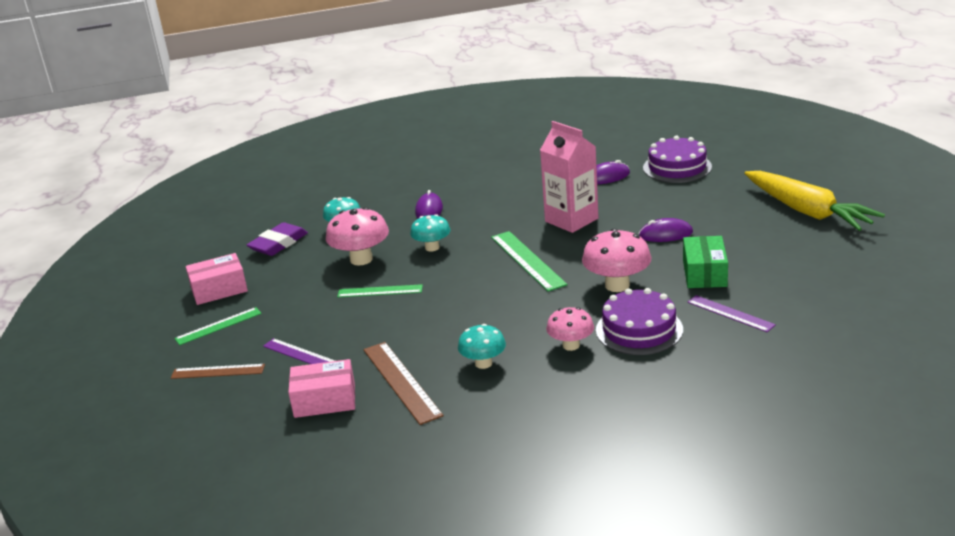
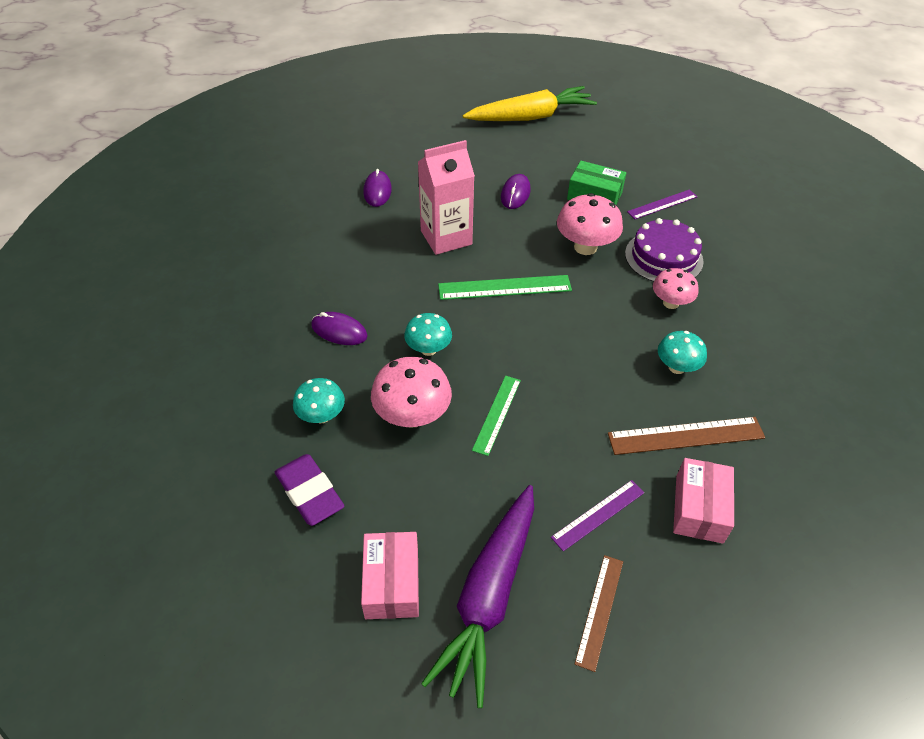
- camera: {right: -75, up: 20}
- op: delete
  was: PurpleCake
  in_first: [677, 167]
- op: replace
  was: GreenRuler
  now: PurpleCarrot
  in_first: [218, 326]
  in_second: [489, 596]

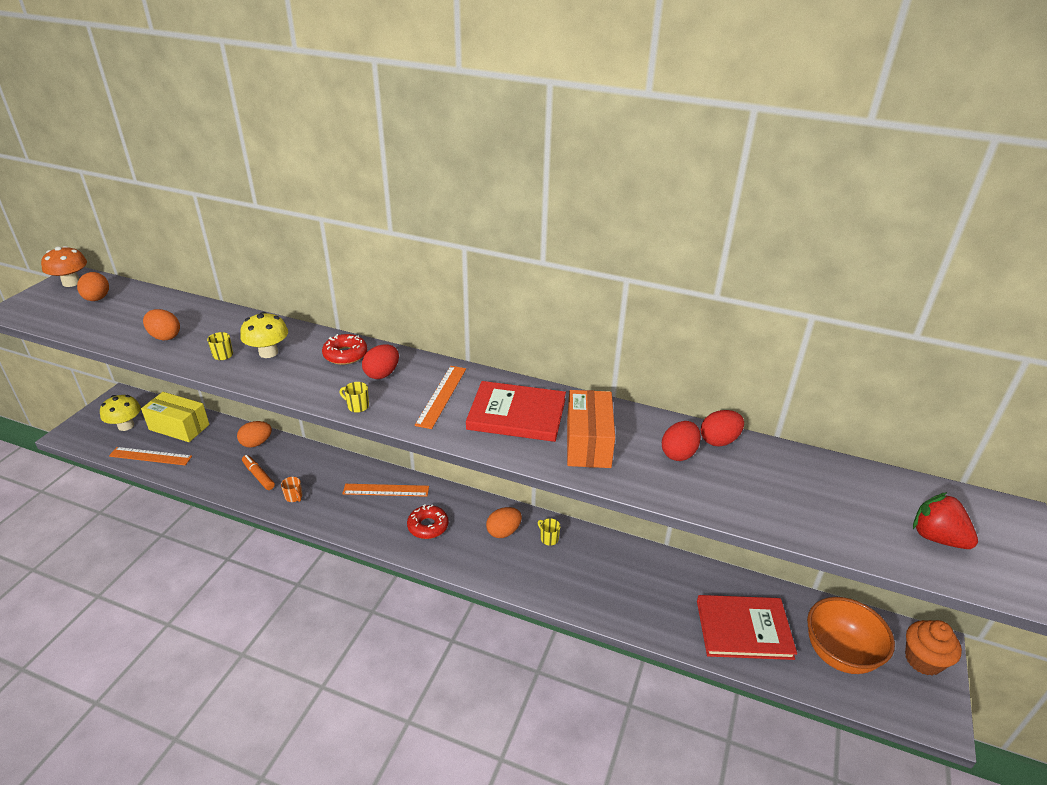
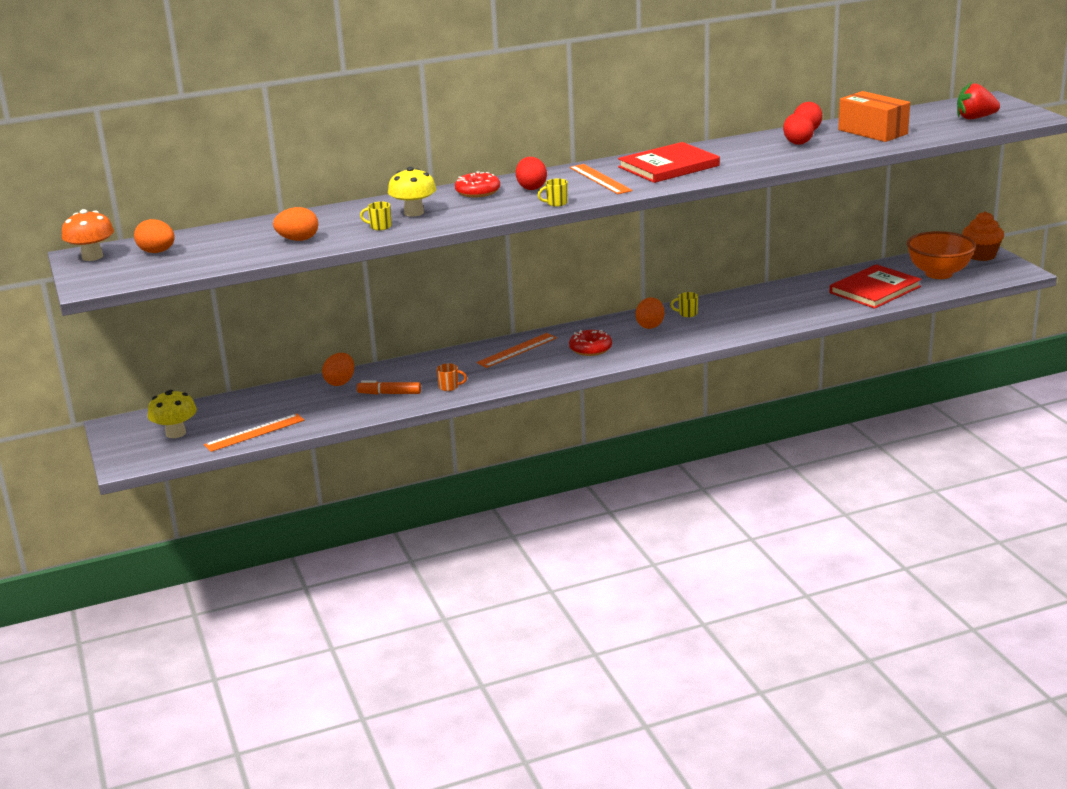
- camera: {right: -40, up: -10}
- op: delete
  was: YellowBox
  in_first: [179, 427]
- op: move
  was: OrangeBox
  in_first: [588, 443]
  in_second: [872, 132]

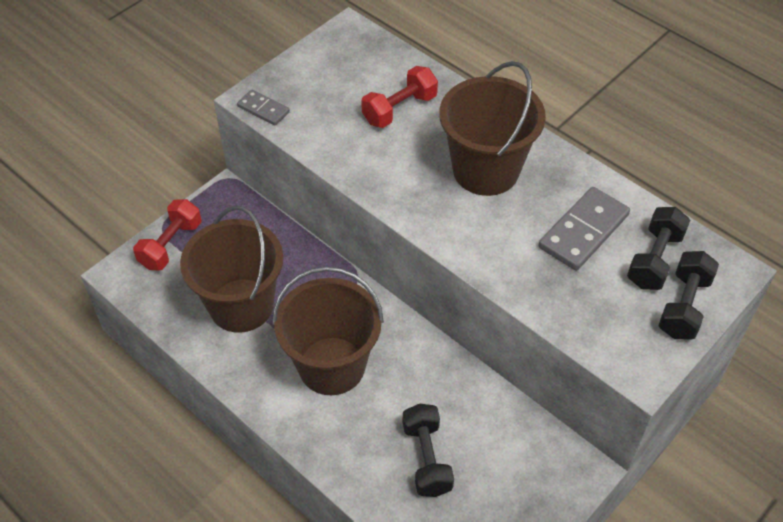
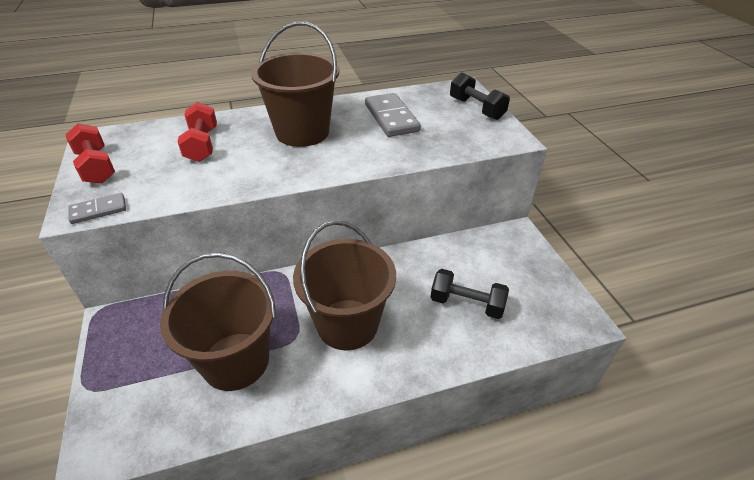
- camera: {right: -60, up: -10}
- op: delete
  was: BlackDumbbell
  in_first: [654, 260]
- op: move
  was: RedDumbbell
  in_first: [171, 245]
  in_second: [96, 167]

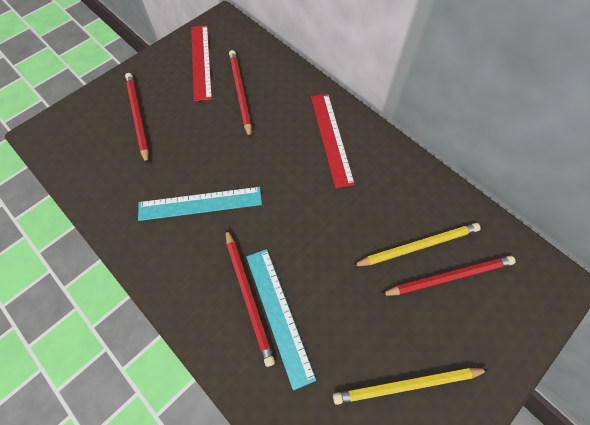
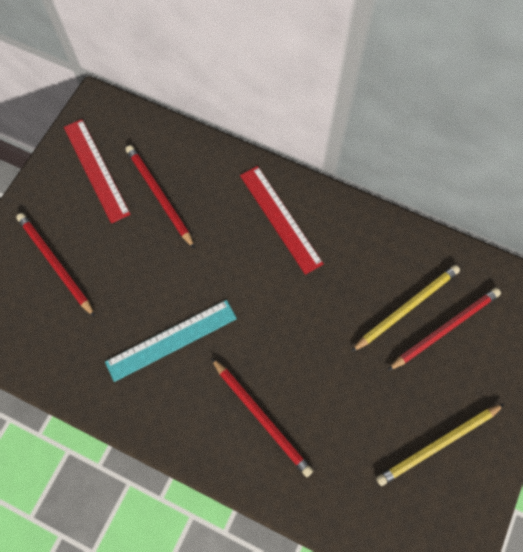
- camera: {right: -20, up: 5}
- op: delete
  was: TurquoiseRuler
  in_first: [278, 314]

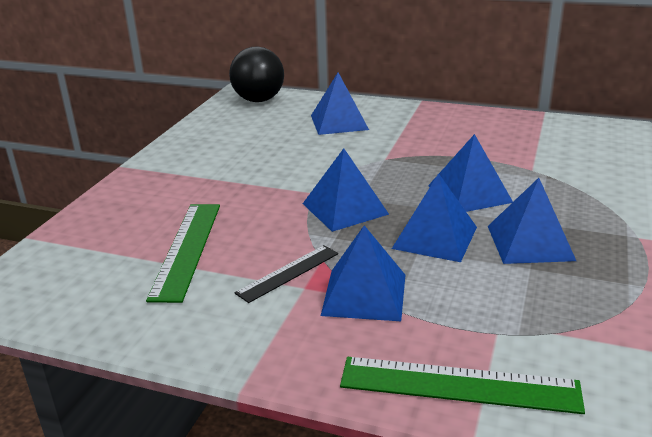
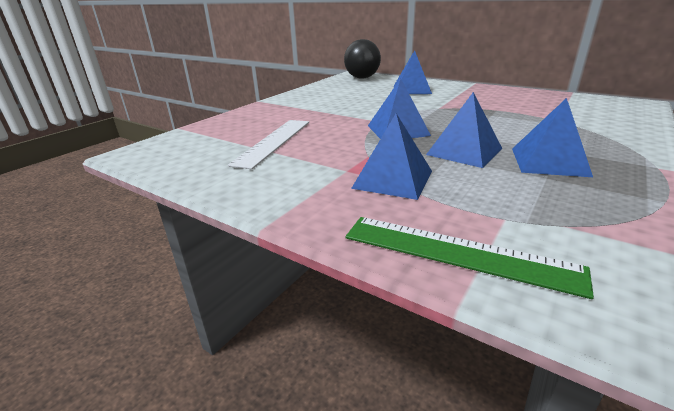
- camera: {right: 15, up: 0}
- op: delete
  was: BlackRuler
  in_first: [288, 273]
- op: delete
  was: BluePyramid
  in_first: [469, 193]
- op: recolor
  was: GreenRuler
  now: WhiteRuler
  in_first: [187, 249]
  in_second: [273, 142]

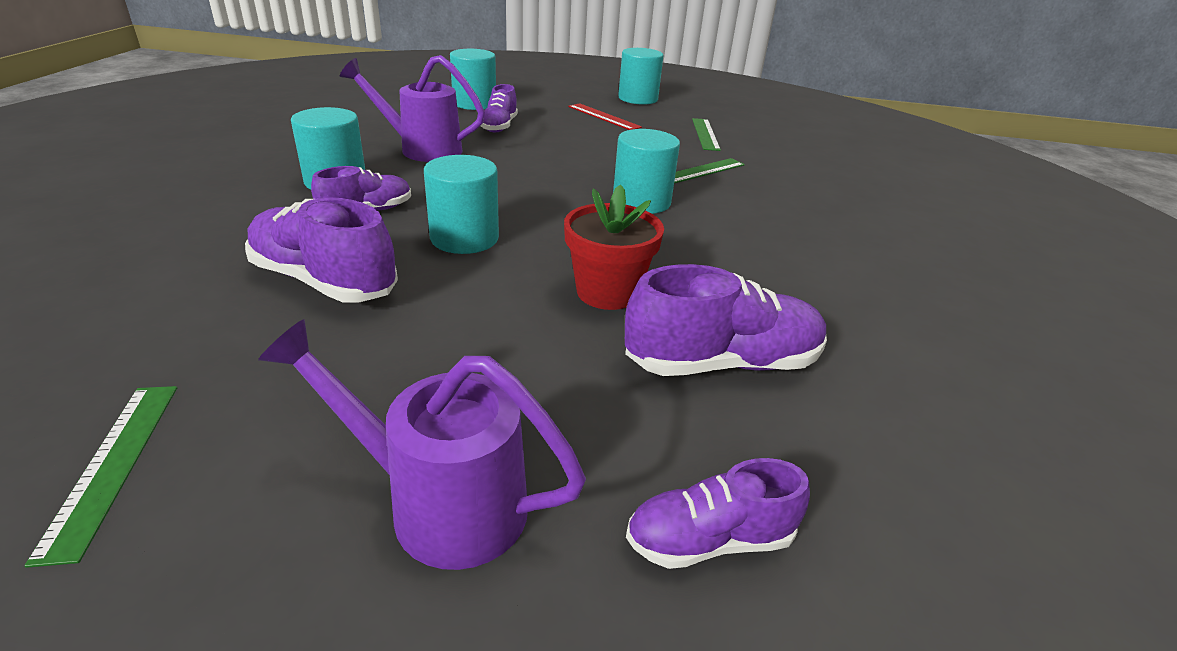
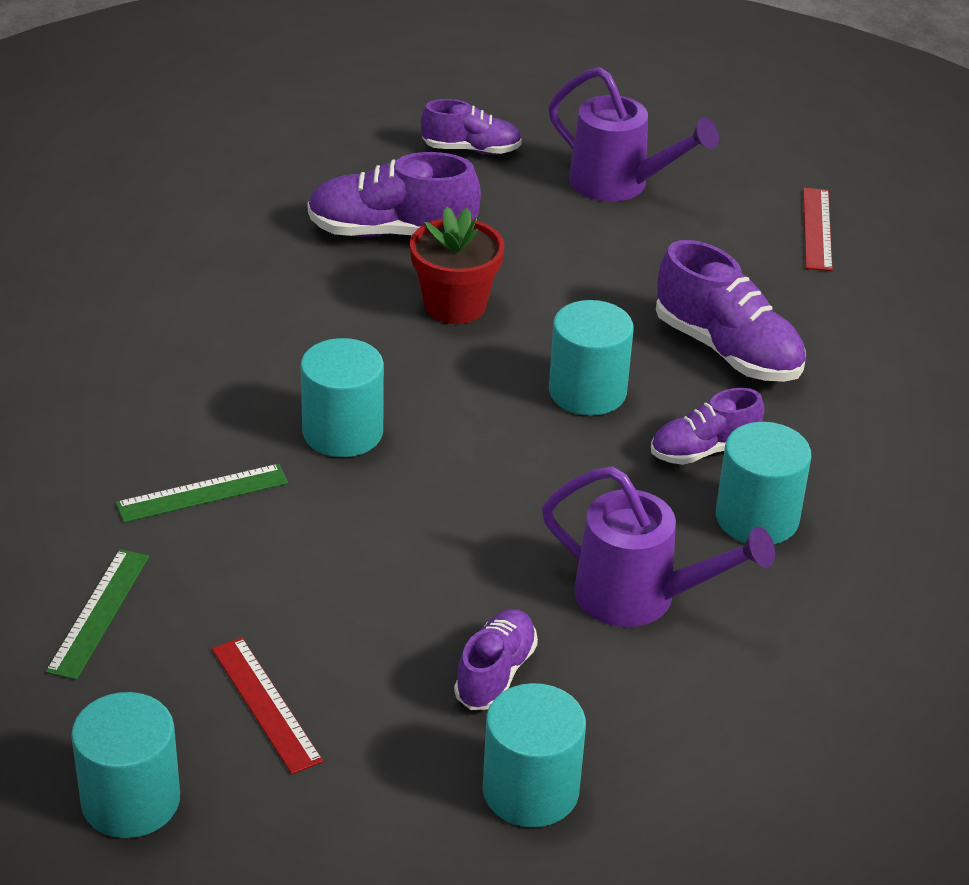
- camera: {right: -165, up: 5}
- op: recolor
  was: GreenRuler
  now: RedRuler
  in_first: [113, 464]
  in_second: [817, 229]

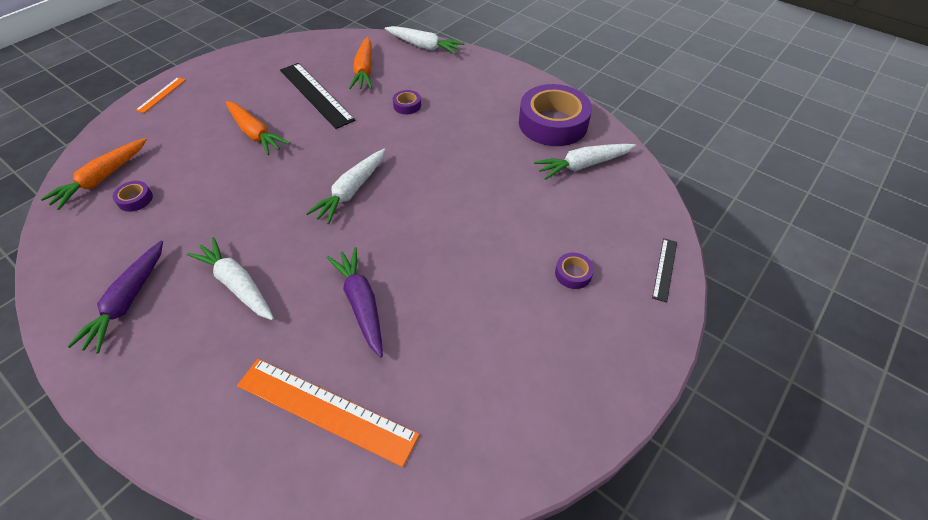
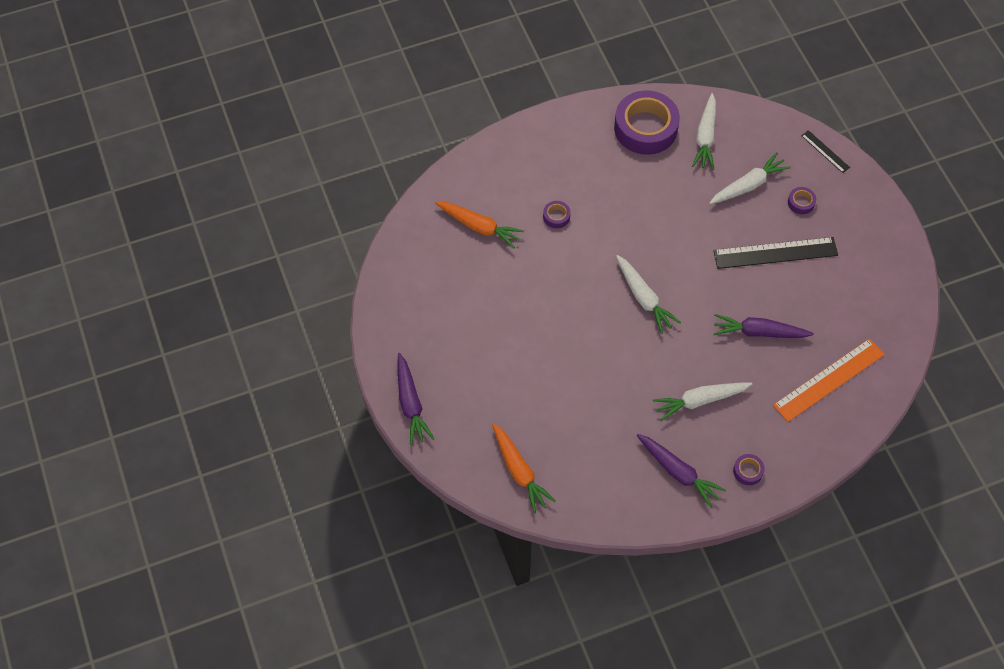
- camera: {right: -60, up: 10}
- op: delete
  was: OrangeCarrot
  in_first: [255, 133]
- op: move
  was: PurpleTape
  in_first: [135, 199]
  in_second: [748, 471]
- op: move
  was: BlackRuler
  in_first: [316, 94]
  in_second: [775, 253]
- op: move
  was: WhiteCarrot
  in_first: [424, 46]
  in_second: [748, 185]
- op: replace
  was: OrangeRuler
  now: PurpleCarrot
  in_first: [161, 94]
  in_second: [410, 403]

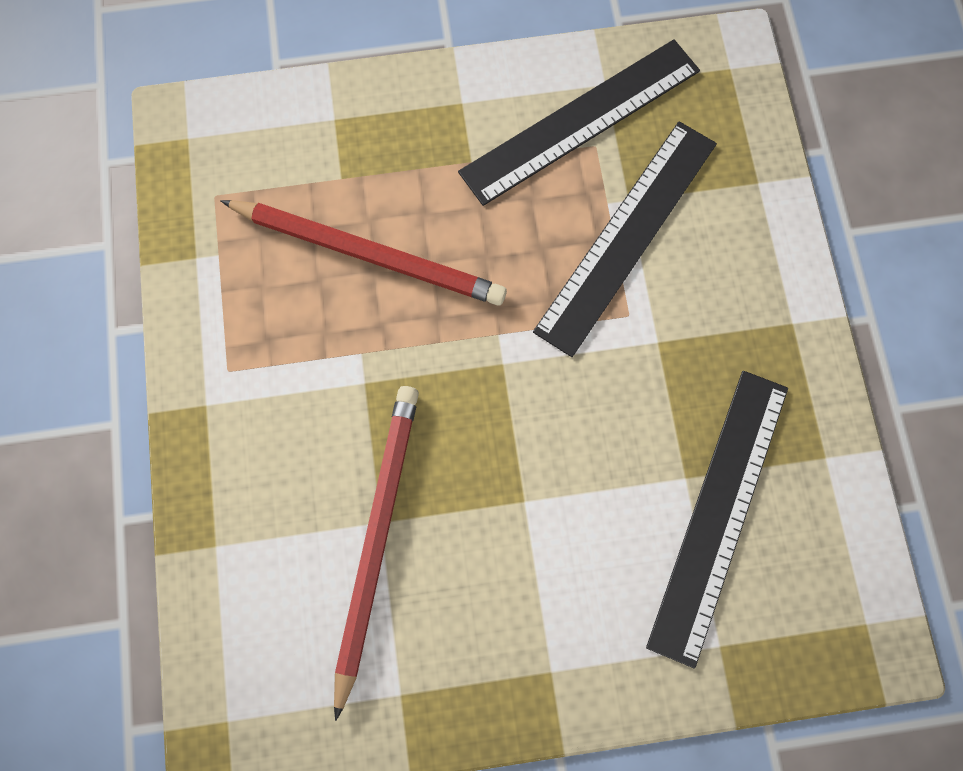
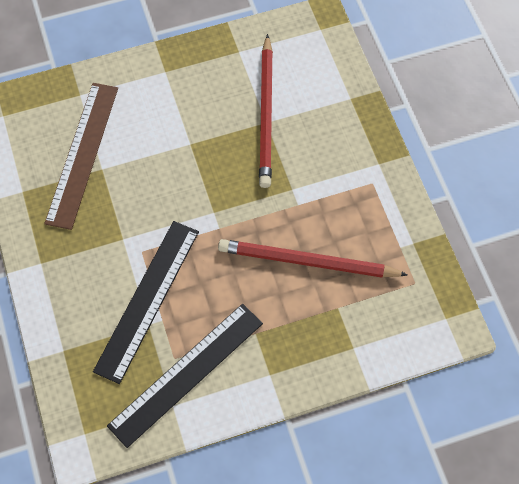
- camera: {right: 170, up: -10}
- op: recolor
  was: BlackRuler
  now: BrownRuler
  in_first: [719, 513]
  in_second: [82, 154]

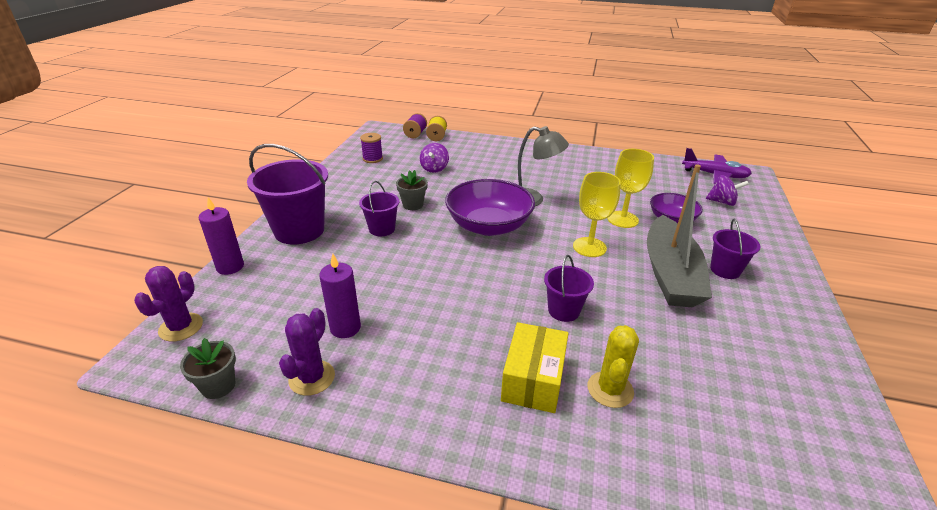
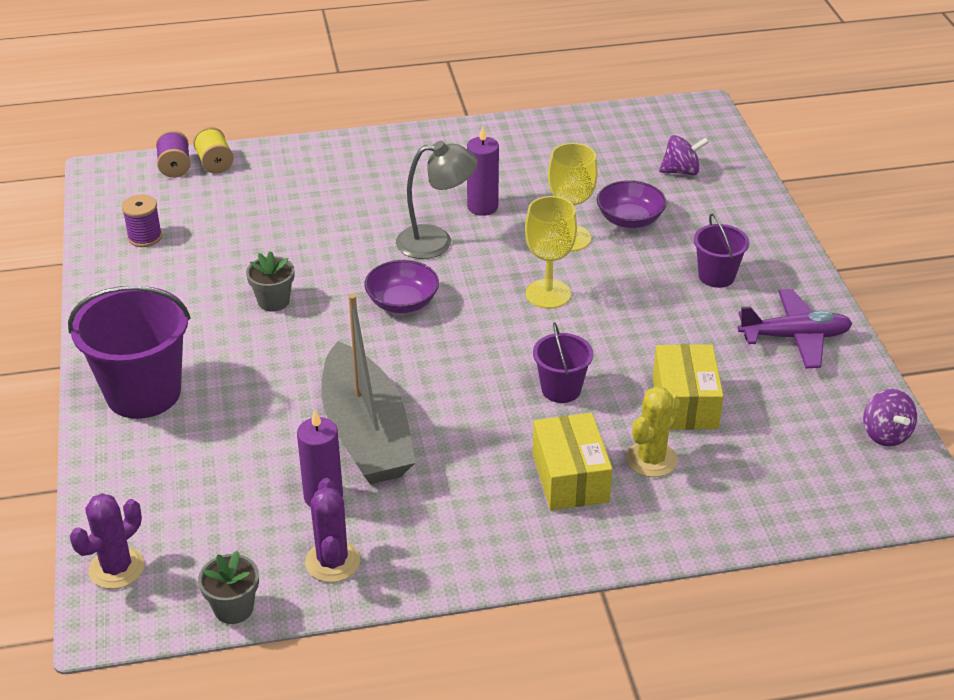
- camera: {right: -25, up: 5}
- op: delete
  was: PurpleBucket
  in_first: [382, 229]
- op: insert
  now: YellowBox
  in_second: [685, 403]
- op: move
  was: PurpleCandle
  in_first: [230, 267]
  in_second: [482, 207]
- op: move
  was: PurpleSpinningTop
  in_first: [434, 169]
  in_second: [885, 434]
- op: move
  was: GreyBoat
  in_first: [670, 274]
  in_second: [366, 433]
- op: move
  was: PurplePlane
  in_first: [714, 175]
  in_second: [794, 337]
- op: rotate
  was: PurpleCactus
  in_first: [181, 327]
  in_second: [116, 568]
  clockwise: 45
- op: rotate
  was: YellowCactus
  in_first: [610, 389]
  in_second: [651, 459]
  clockwise: 45
- op: resize
  was: PurpleBowl
  in_first: [489, 226]
  in_second: [402, 302]
  ratio: 0.58

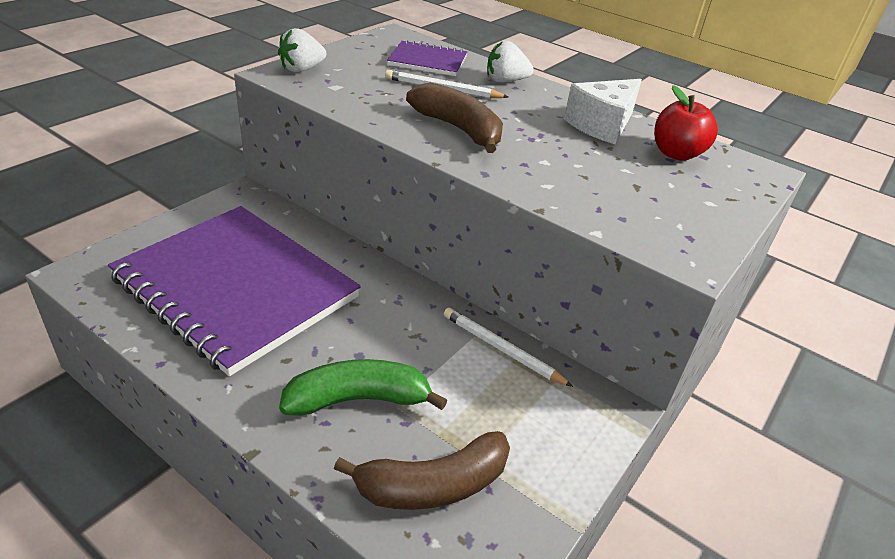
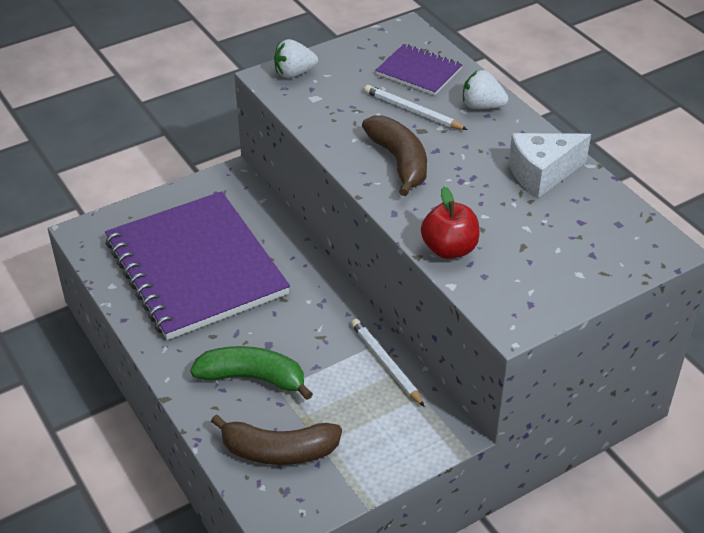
- camera: {right: 25, up: 5}
- op: move
  was: RedApple
  in_first: [676, 154]
  in_second: [449, 249]

